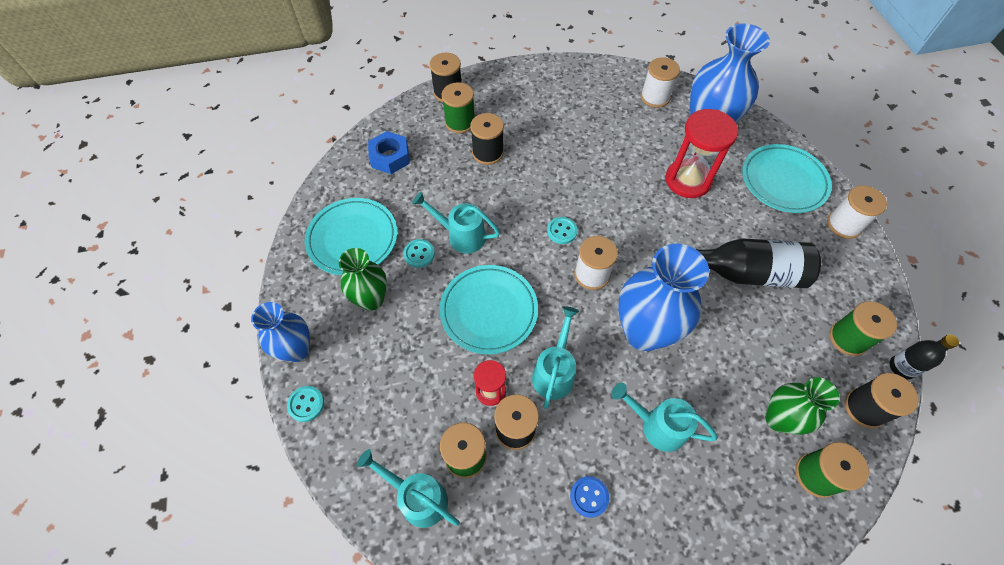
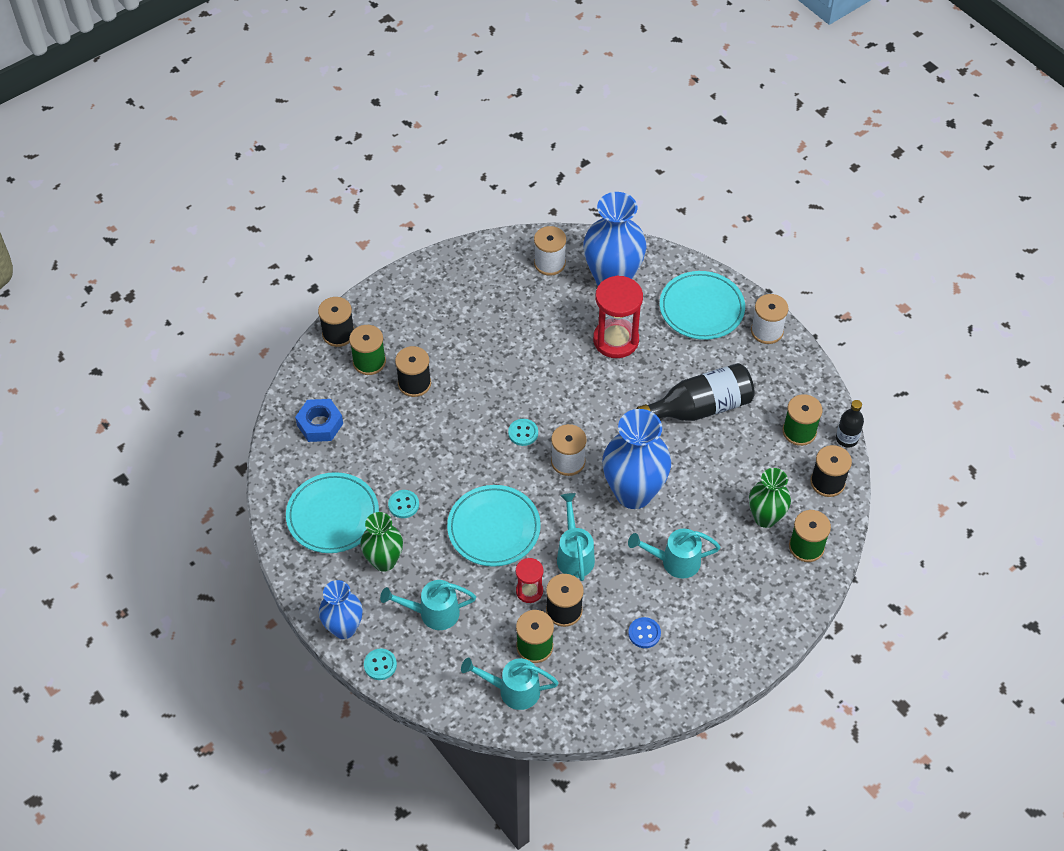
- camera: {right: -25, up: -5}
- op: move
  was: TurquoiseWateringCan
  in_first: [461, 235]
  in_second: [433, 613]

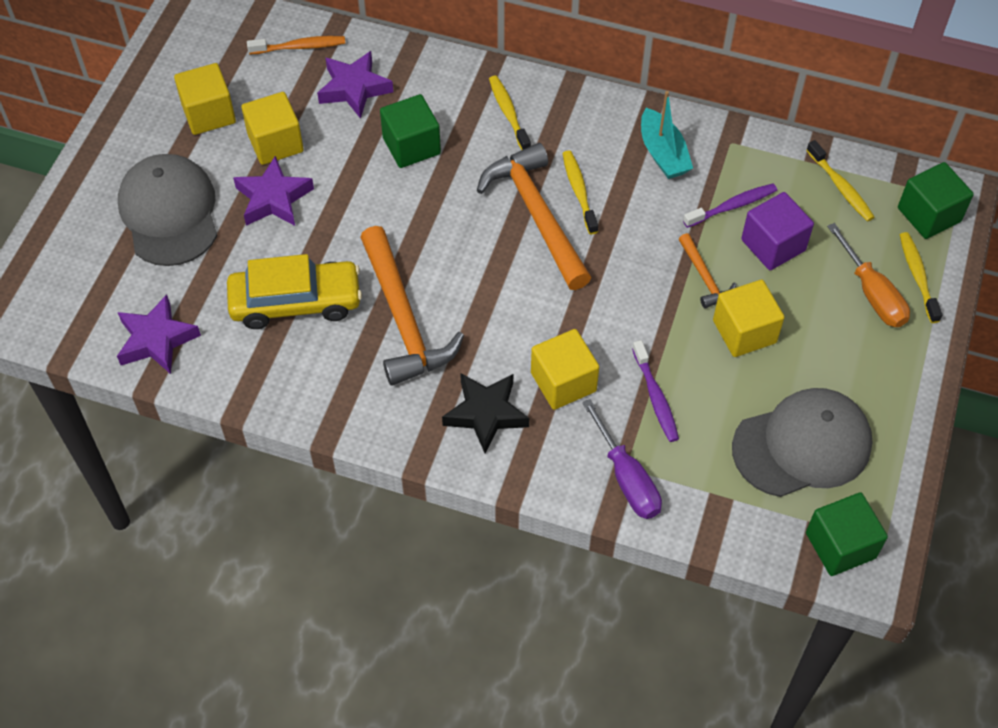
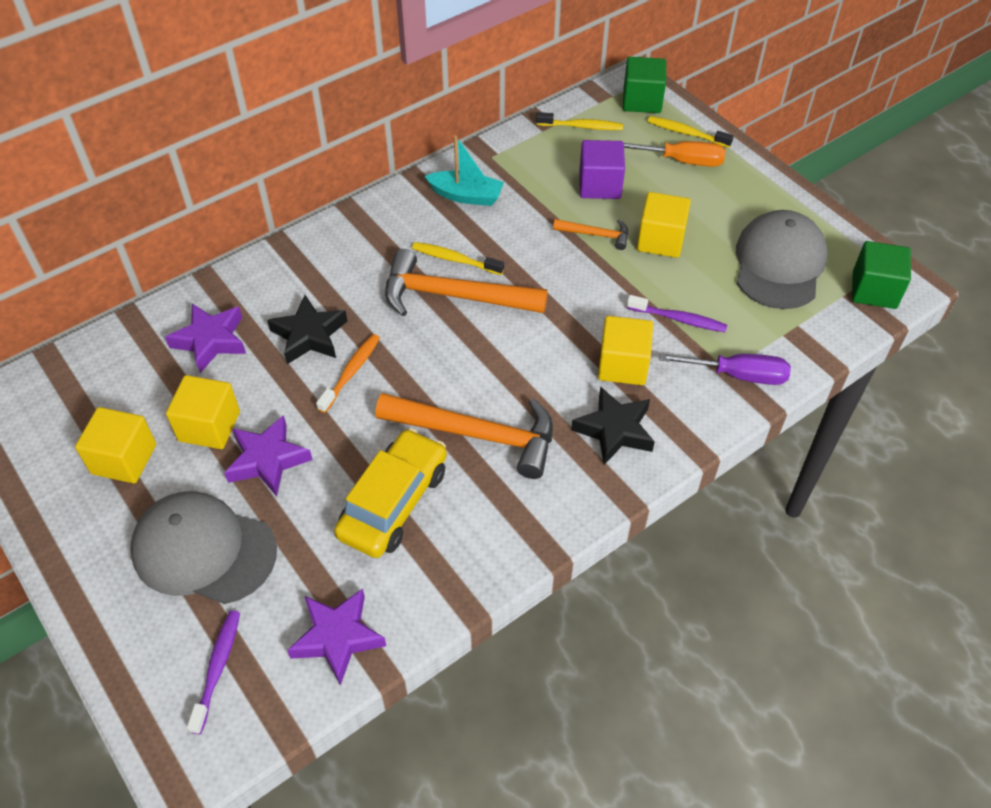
- camera: {right: -55, up: -5}
- op: delete
  was: YellowToothbrush
  in_first: [508, 113]
- op: move
  was: OrangeToothbrush
  in_first: [300, 47]
  in_second: [351, 372]
- op: move
  was: PurpleToothbrush
  in_first: [732, 206]
  in_second: [217, 668]
- op: replace
  was: GreenCube
  now: BlackStar
  in_first: [411, 146]
  in_second: [309, 335]

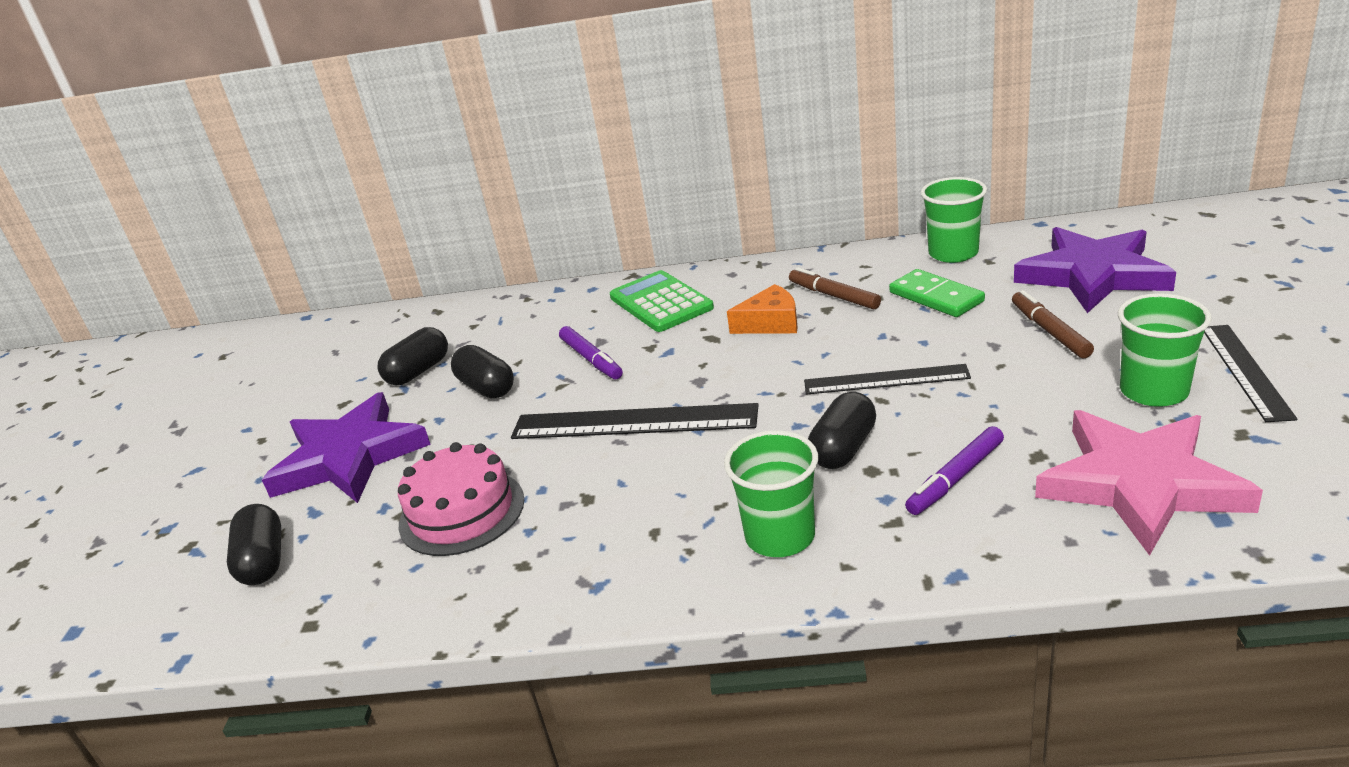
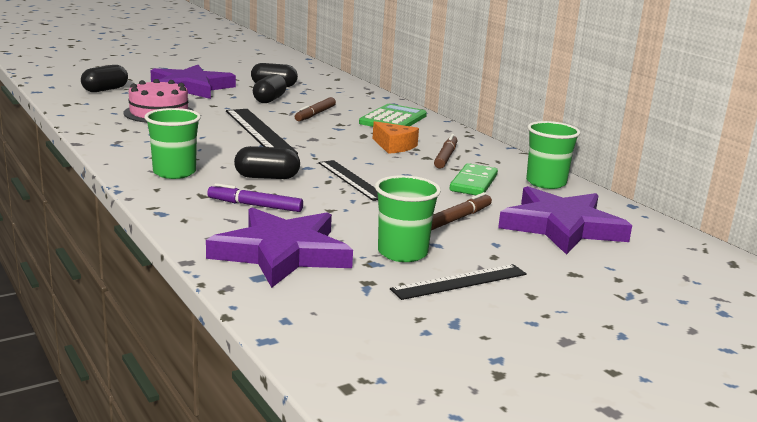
- camera: {right: 50, up: -10}
- op: recolor
  was: PurpleMarker
  now: BrownMarker
  in_first: [591, 359]
  in_second: [315, 114]
- op: recolor
  was: PinkStar
  now: PurpleStar
  in_first: [1140, 484]
  in_second: [282, 253]

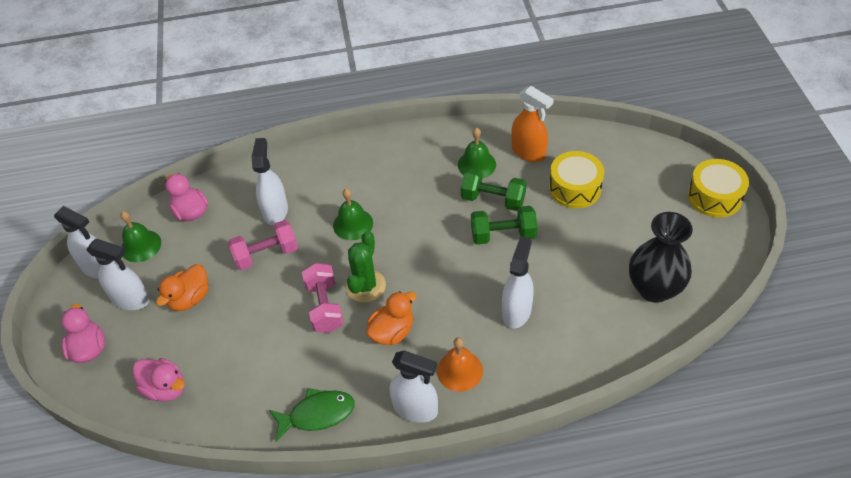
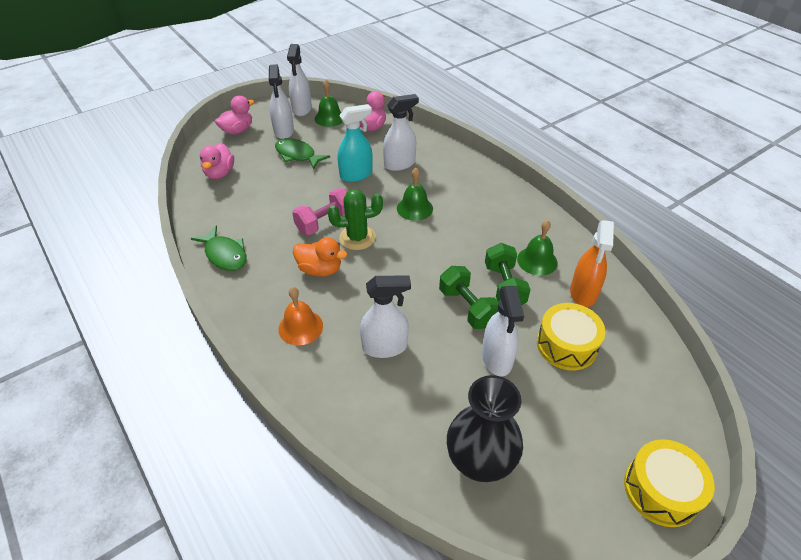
- camera: {right: 60, up: -5}
- op: move
  was: WhiteSprayBottle
  in_first: [416, 408]
  in_second: [497, 359]
- op: replace
  was: OrangeDuck
  now: GreenFish
  in_first: [190, 298]
  in_second: [297, 155]
- op: replace
  was: PinkDumbbell
  now: TurquoiseSprayBottle
  in_first: [266, 254]
  in_second: [356, 175]

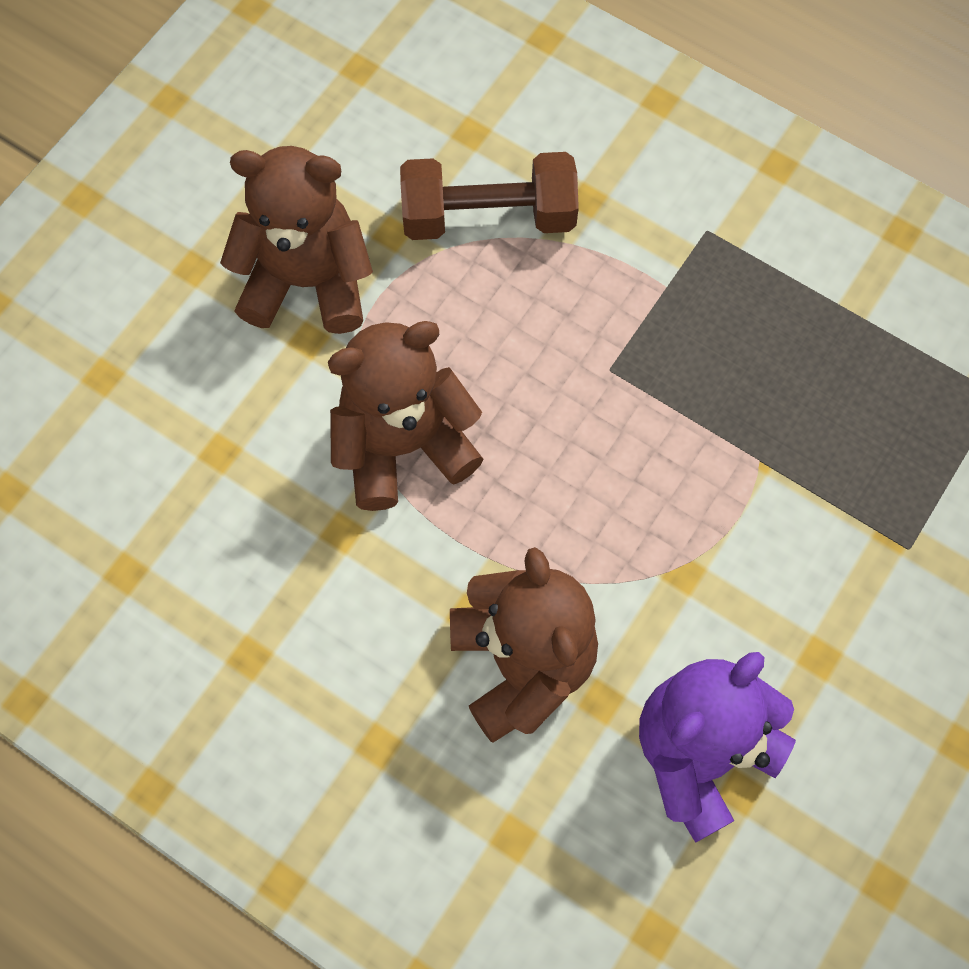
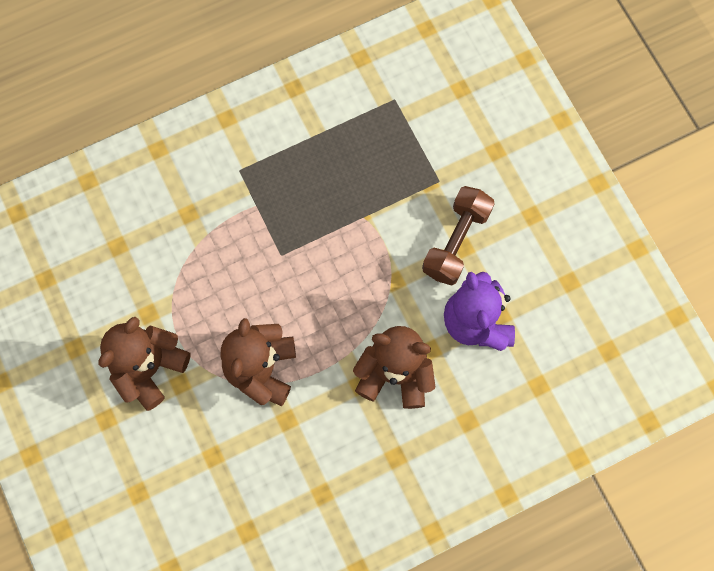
- camera: {right: -60, up: 5}
- op: move
  was: BrownDumbbell
  in_first: [488, 216]
  in_second: [456, 241]

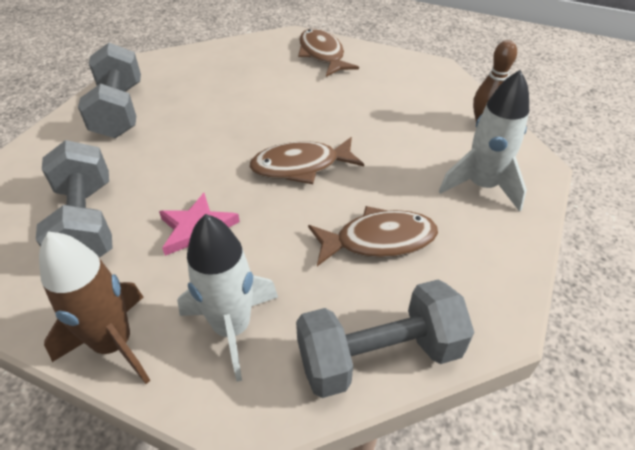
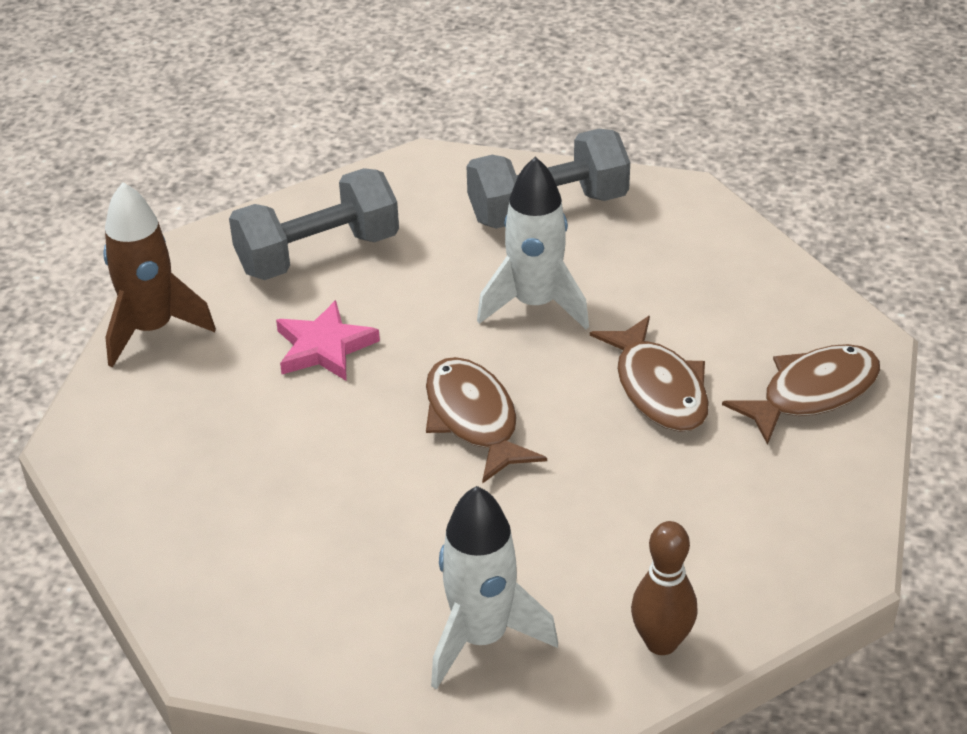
- camera: {right: 80, up: -5}
- op: delete
  was: GreyDumbbell
  in_first: [379, 355]
- op: move
  was: WhiteRocket
  in_first: [232, 328]
  in_second: [535, 304]
- op: move
  was: BrownFish
  in_first: [378, 240]
  in_second: [658, 388]

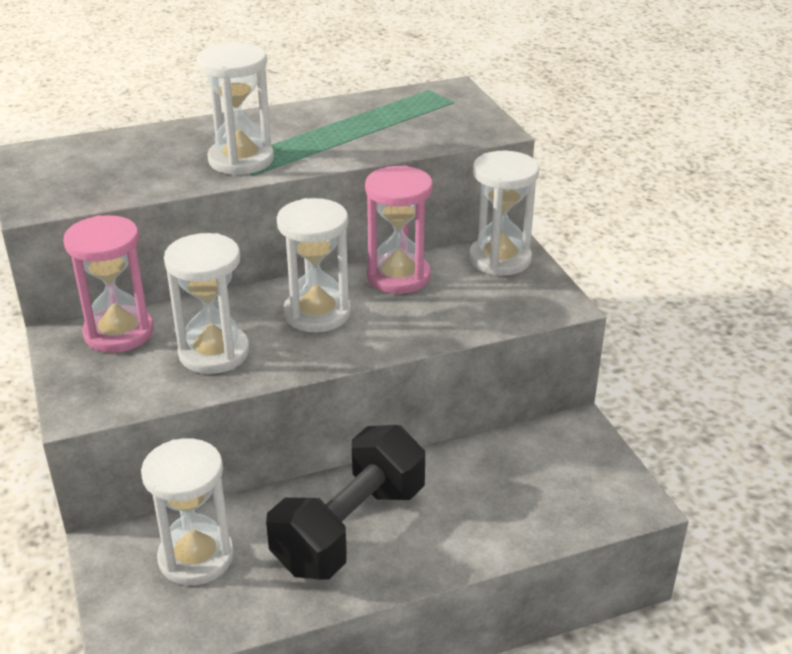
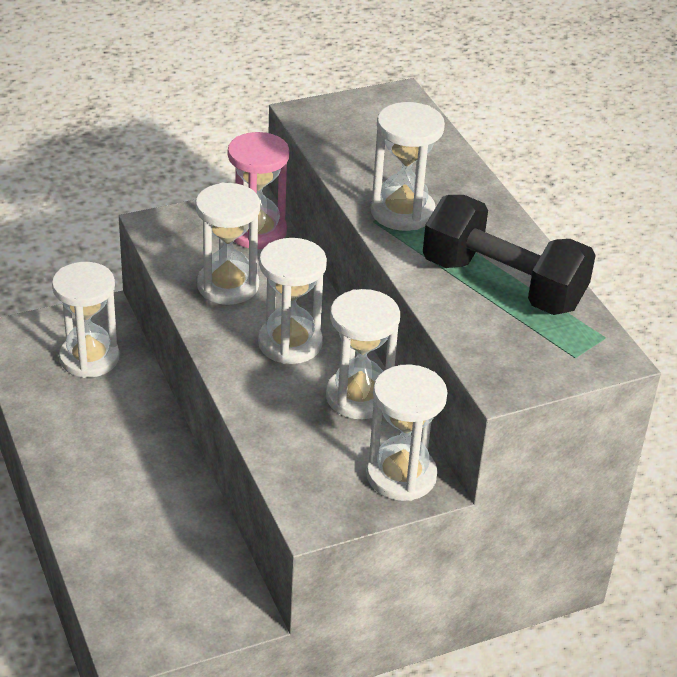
- camera: {right: 85, up: 5}
- op: move
  was: BlackDumbbell
  in_first: [350, 529]
  in_second: [503, 284]
- op: recolor
  was: PinkHourglass
  now: WhiteHourglass
  in_first: [398, 276]
  in_second: [359, 397]

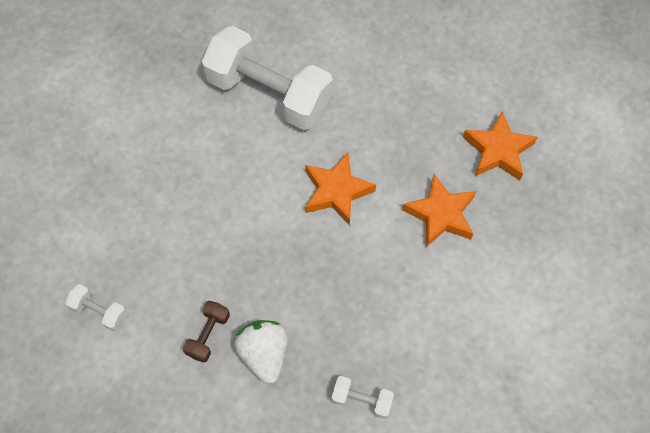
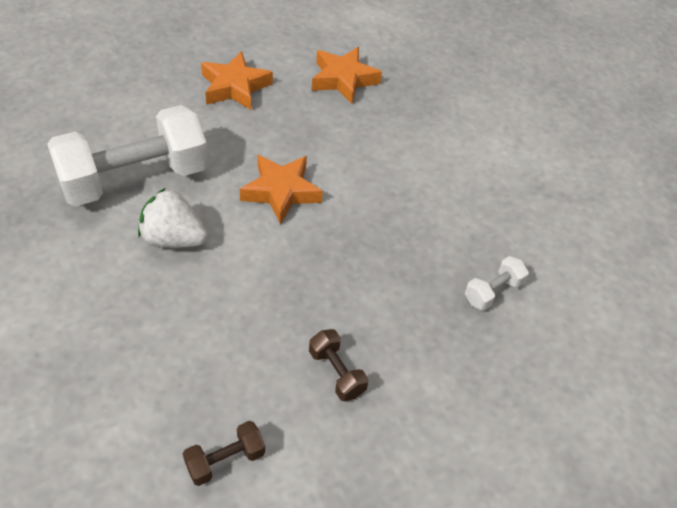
- camera: {right: -60, up: -15}
- op: move
  was: WhiteStrawberry
  in_first: [264, 354]
  in_second: [173, 238]
- op: move
  was: OrangeStar
  in_first: [441, 214]
  in_second: [235, 87]
- op: recolor
  was: WhiteDumbbell
  now: BrownDumbbell
  in_first: [99, 311]
  in_second: [225, 460]

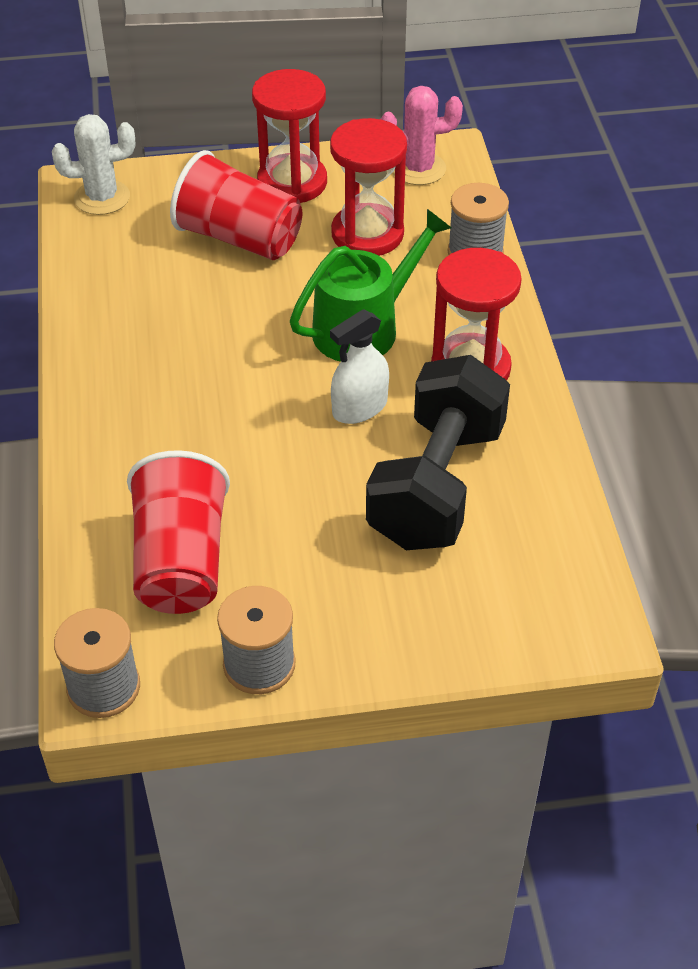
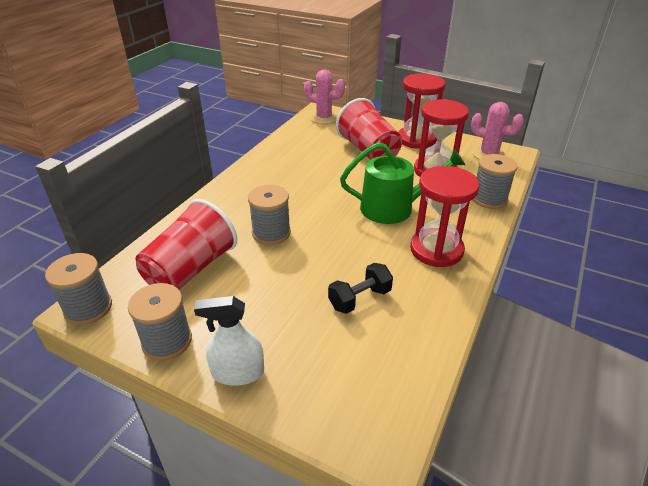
- camera: {right: 35, up: -10}
- op: insert
  now: GreySpool
  in_second: [271, 233]
- op: move
  was: WhiteSprayBottle
  in_first: [360, 407]
  in_second: [238, 372]
- op: recolor
  was: WhiteCactus
  now: PinkCactus
  in_first: [102, 198]
  in_second: [324, 118]
- op: resize
  was: BlackDumbbell
  in_first: [436, 485]
  in_second: [359, 299]
  ratio: 0.46

